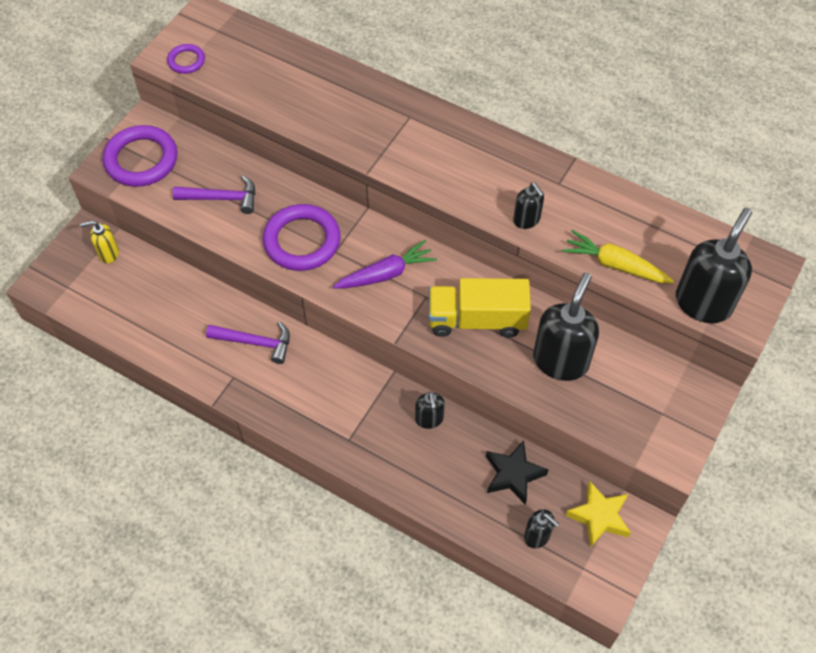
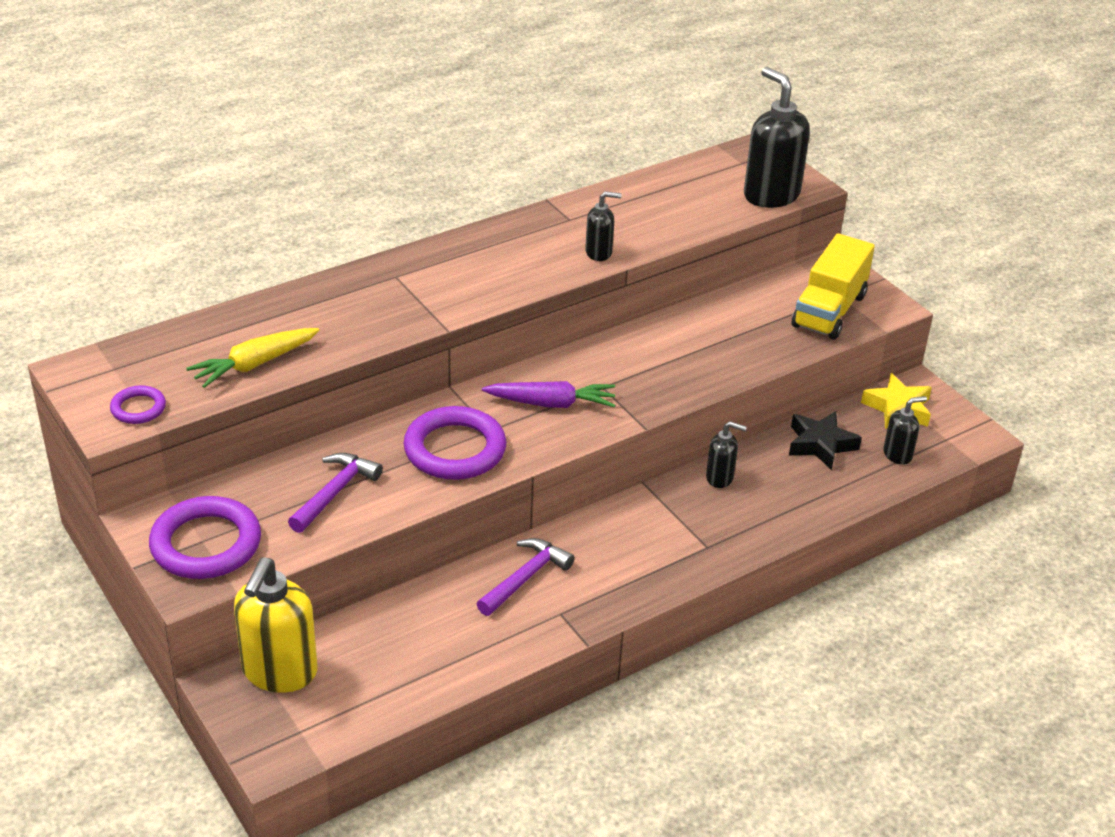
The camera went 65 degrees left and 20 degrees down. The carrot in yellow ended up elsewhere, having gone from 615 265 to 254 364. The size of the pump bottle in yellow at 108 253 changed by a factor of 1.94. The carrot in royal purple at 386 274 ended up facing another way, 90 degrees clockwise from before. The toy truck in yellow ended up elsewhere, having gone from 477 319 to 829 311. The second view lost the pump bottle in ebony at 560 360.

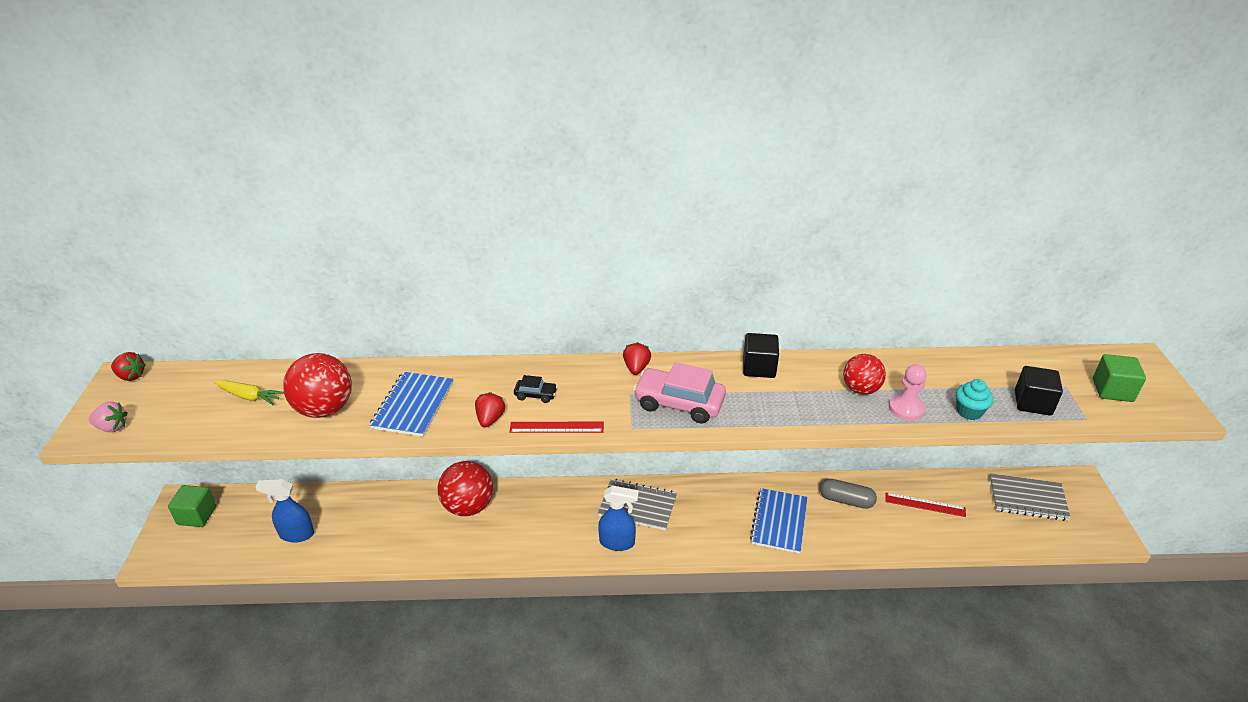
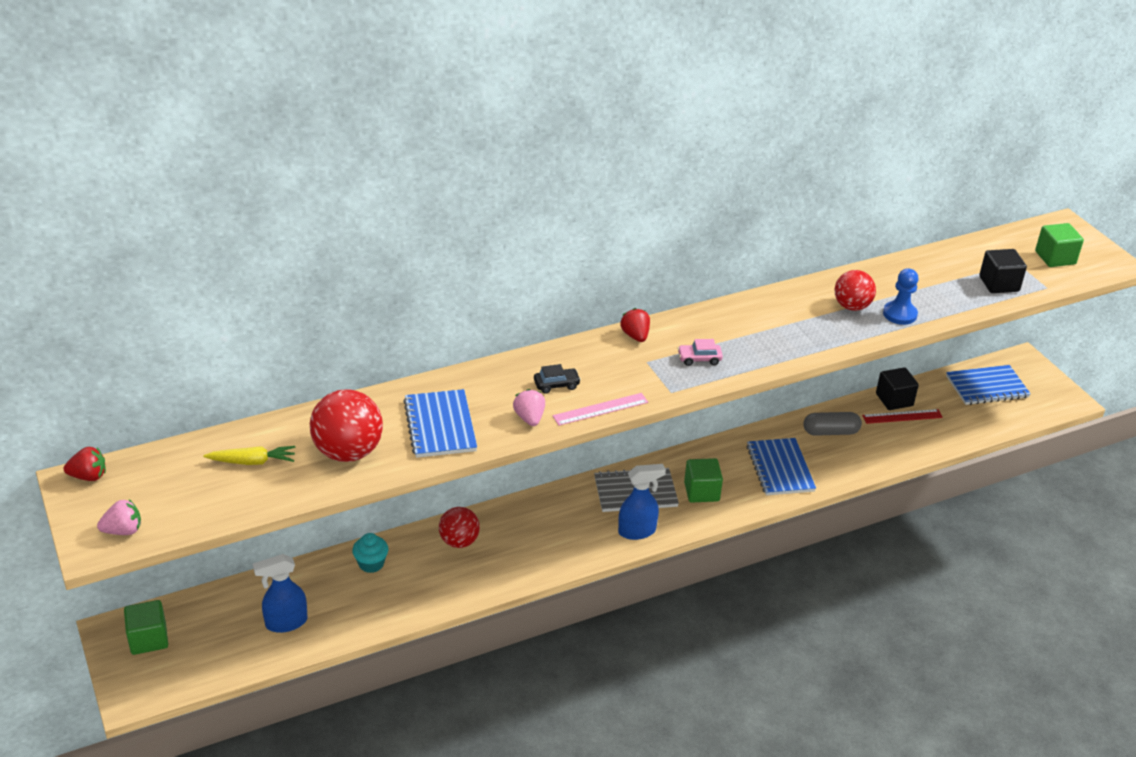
The camera went 25 degrees left and 0 degrees up. The cupcake in aqua ended up elsewhere, having gone from 969 411 to 371 564. The size of the play ball in red at 468 506 changed by a factor of 0.65. What was the toy strawberry in red at 490 419 turned into the toy strawberry in rosy at 529 418. What was the measuring stick in red at 556 427 turned into the measuring stick in rosy at 600 409. The size of the automobile in rosy at 679 403 changed by a factor of 0.48. The second view gained the solid cube in leaf-green at 701 492. The solid cube in ebony ended up elsewhere, having gone from 759 367 to 894 400. What was the pawn in rosy at 906 408 turned into the pawn in cobalt at 899 314. What was the notepad in ash-grey at 1027 498 turned into the notepad in cobalt at 987 387.

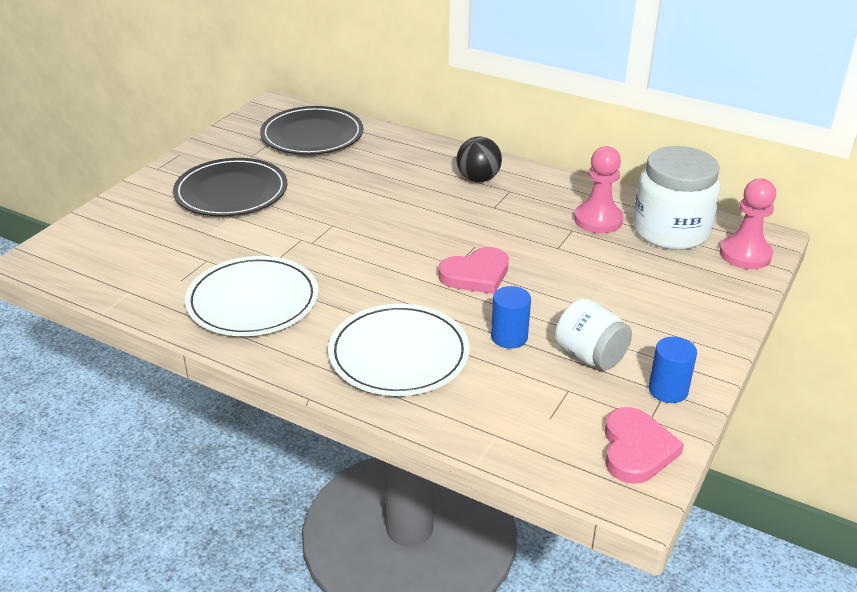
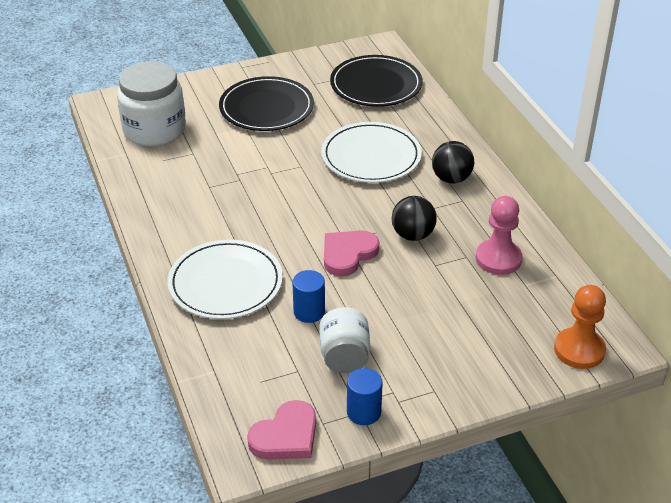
The camera went 40 degrees right and 5 degrees up. The preserve jar in pure white ended up elsewhere, having gone from 670 231 to 154 130. The dinner plate in pure white ended up elsewhere, having gone from 253 300 to 371 156. The heart in rosy at 476 274 ended up facing another way, 120 degrees clockwise from before. The second view gained the play ball in ebony at 413 235. What was the pawn in rosy at 745 254 turned into the pawn in orange-coloured at 579 350.

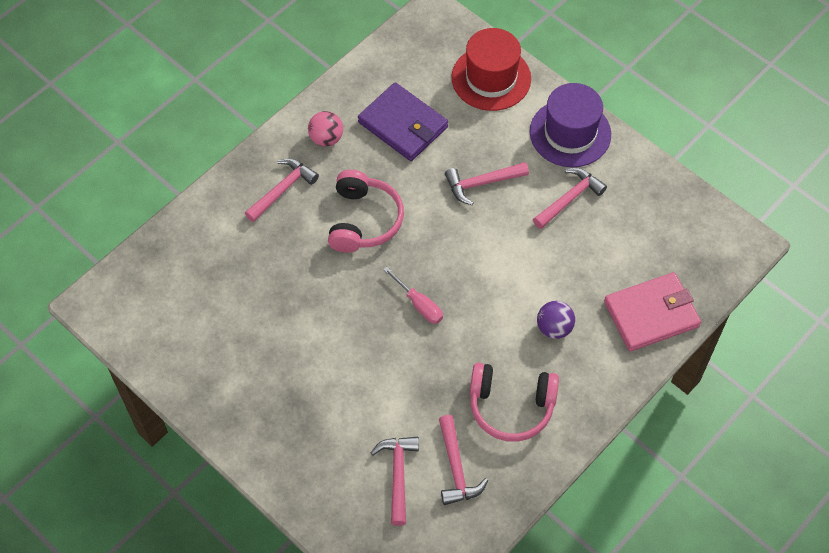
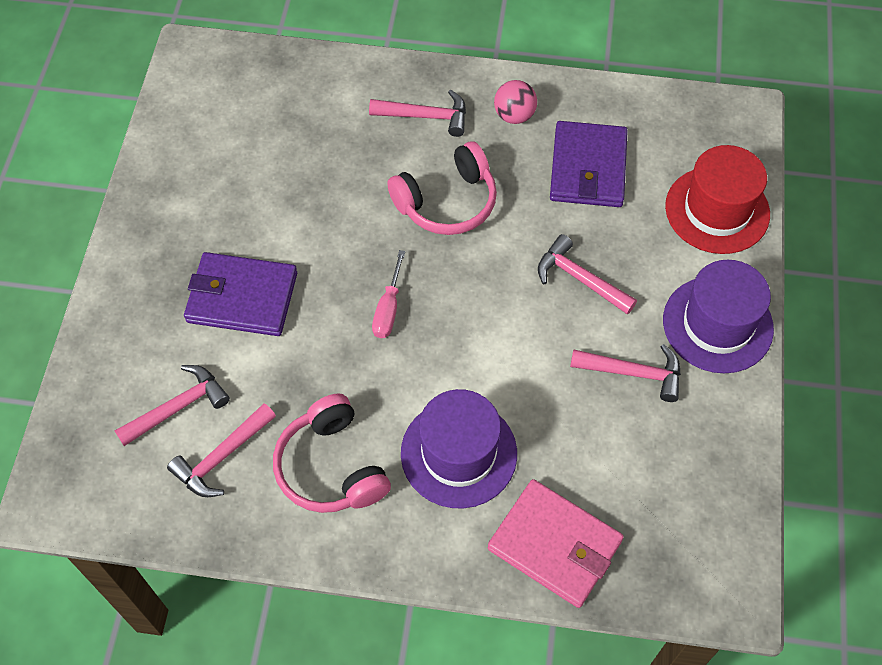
The camera went 55 degrees right and 0 degrees up. The second view gained the wallet in royal purple at 242 297. Where the play ball in royal purple stood at 554 328, the hat in royal purple came to stand at 459 453.

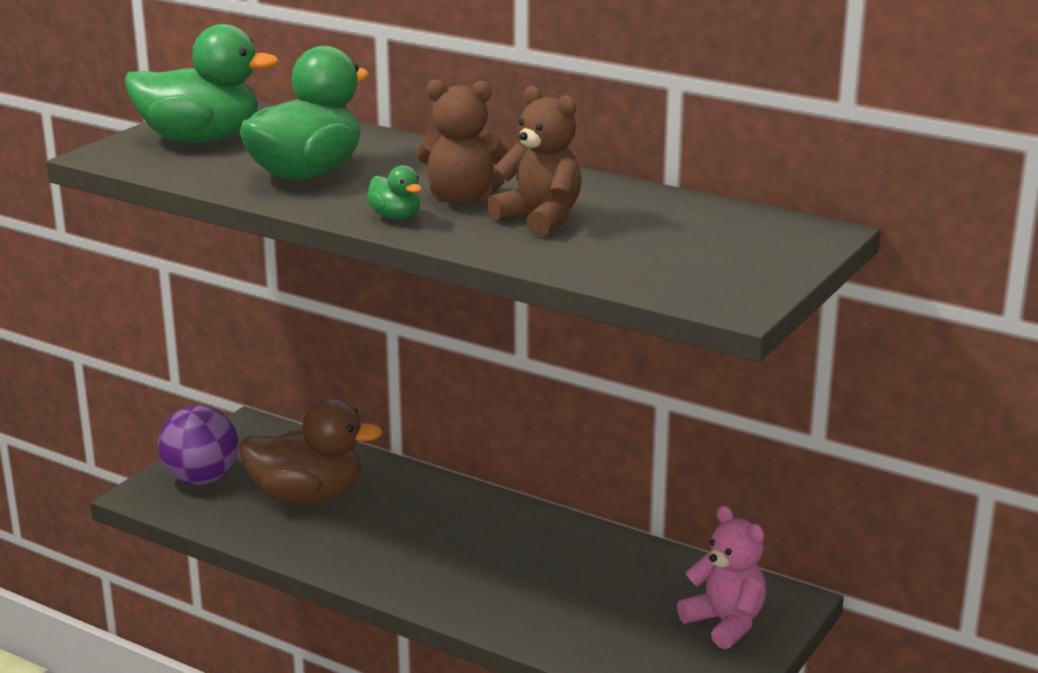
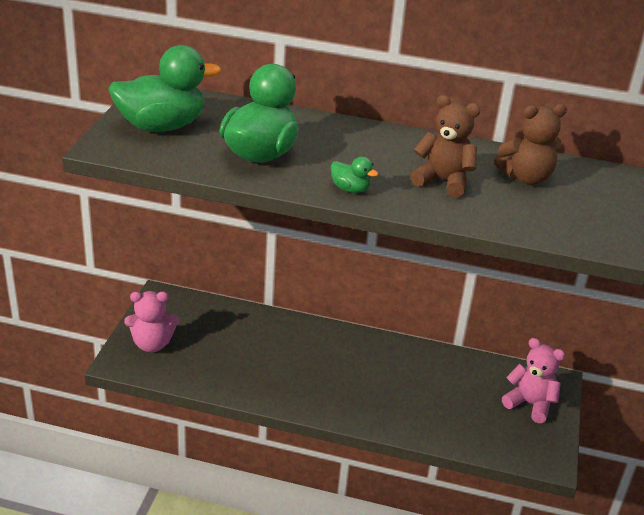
The camera went 20 degrees left and 10 degrees up. Where the play ball in royal purple stood at 201 479, the stuffed bear in rosy came to stand at 152 344. The stuffed bear in brown ended up elsewhere, having gone from 462 199 to 526 178. The second view lost the rubber duck in brown at 308 497.

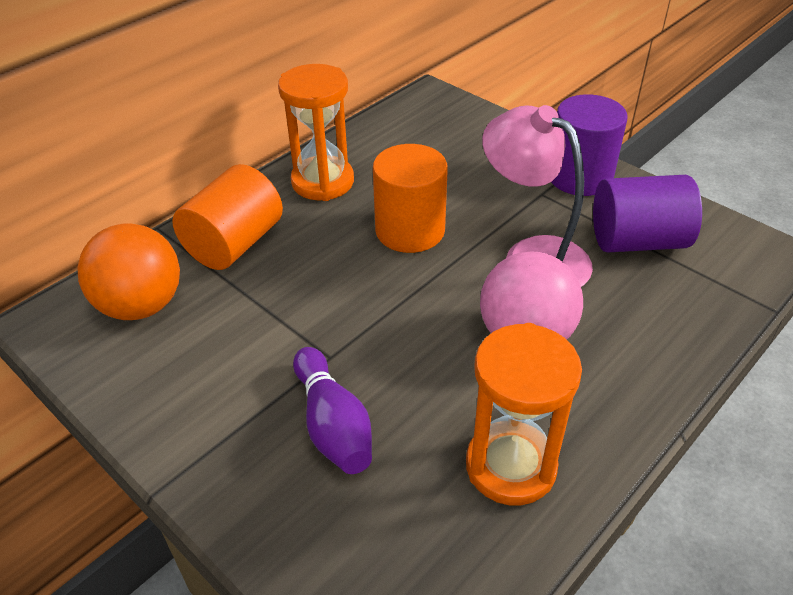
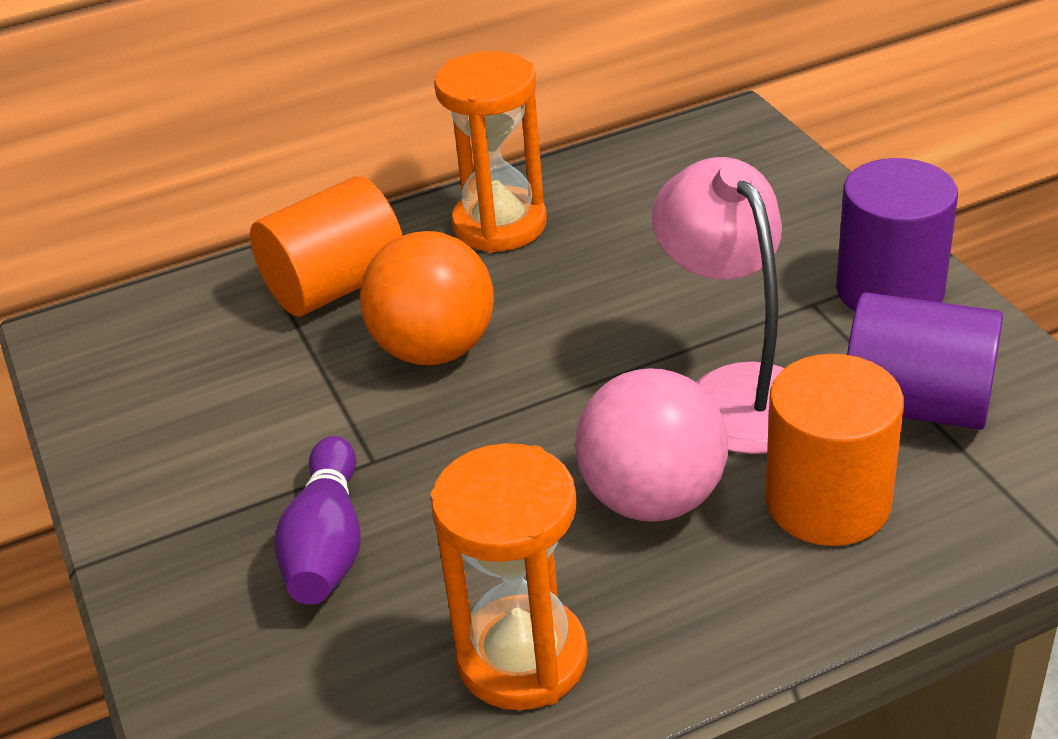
The camera went 25 degrees right and 5 degrees down. The play ball in orange-coloured ended up elsewhere, having gone from 141 305 to 434 349. The cylinder in orange-coloured ended up elsewhere, having gone from 410 230 to 827 502.

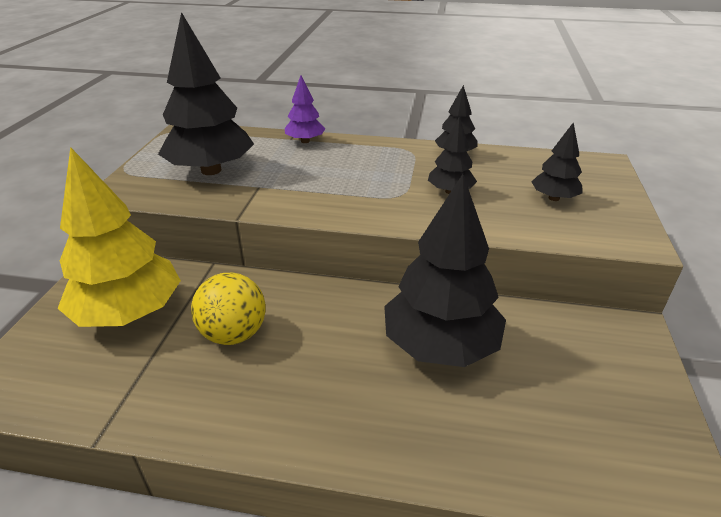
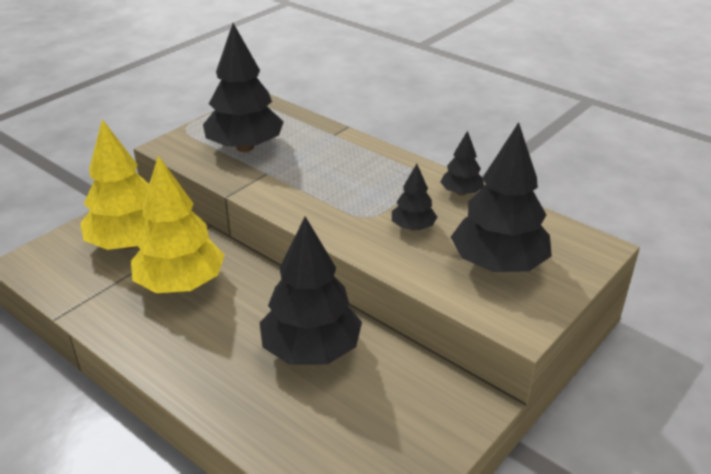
The camera went 30 degrees right and 0 degrees up. Where the play ball in yellow stood at 234 334, the tree in yellow came to stand at 181 284. The size of the tree in ebony at 554 198 changed by a factor of 2.00. The second view lost the tree in royal purple at 305 141.

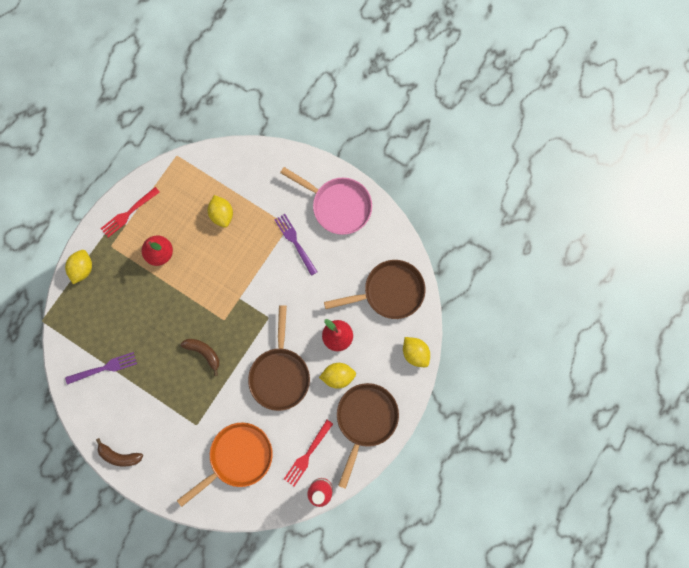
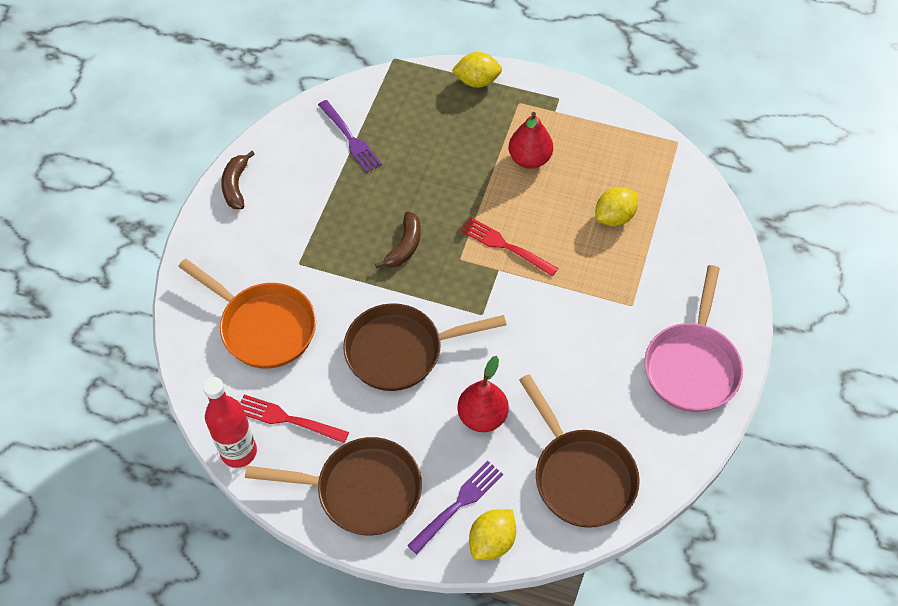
The camera went 75 degrees right and 20 degrees down. The fork in royal purple ended up elsewhere, having gone from 295 242 to 458 504. The fork in red ended up elsewhere, having gone from 128 213 to 505 246. The second view lost the citrus fruit in yellow at 338 376.

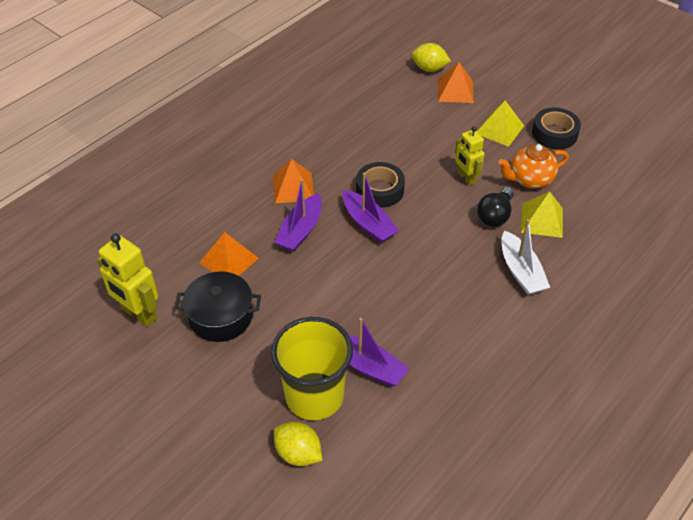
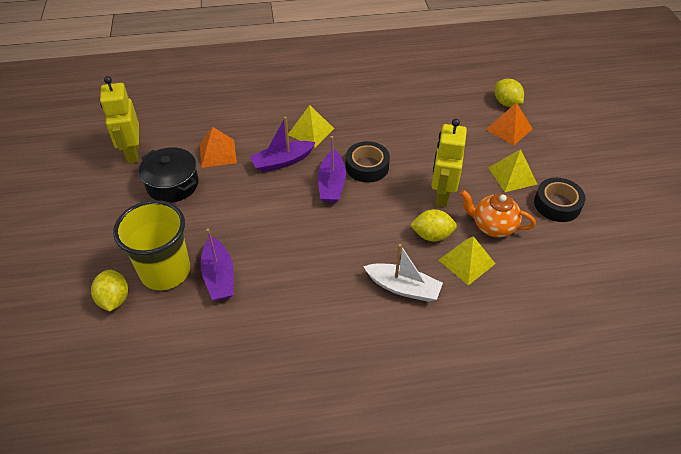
The camera went 40 degrees right and 0 degrees up. What was the pyramid in orange-coloured at 293 187 turned into the pyramid in yellow at 310 131. The boat in pure white at 521 271 ended up facing another way, 90 degrees counterclockwise from before. Where the lightbulb in ebony stood at 495 216, the citrus fruit in yellow came to stand at 432 235. The size of the robot figure in yellow at 466 178 changed by a factor of 1.54.

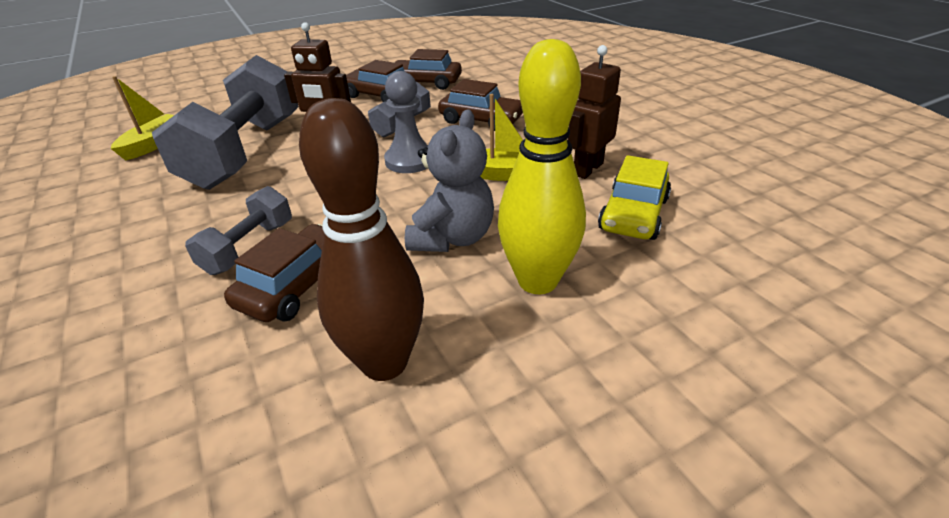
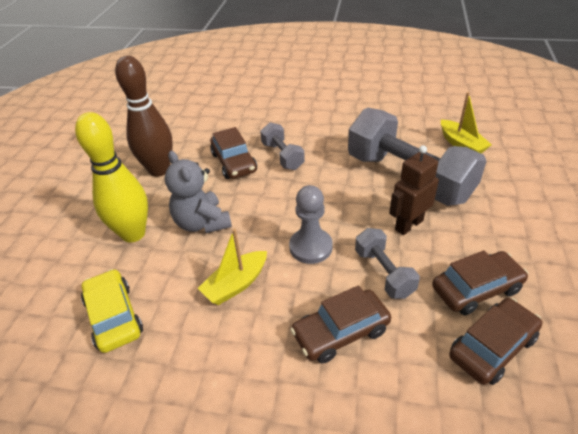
The camera went 130 degrees right and 5 degrees up. The second view lost the robot figure in brown at 587 169.

